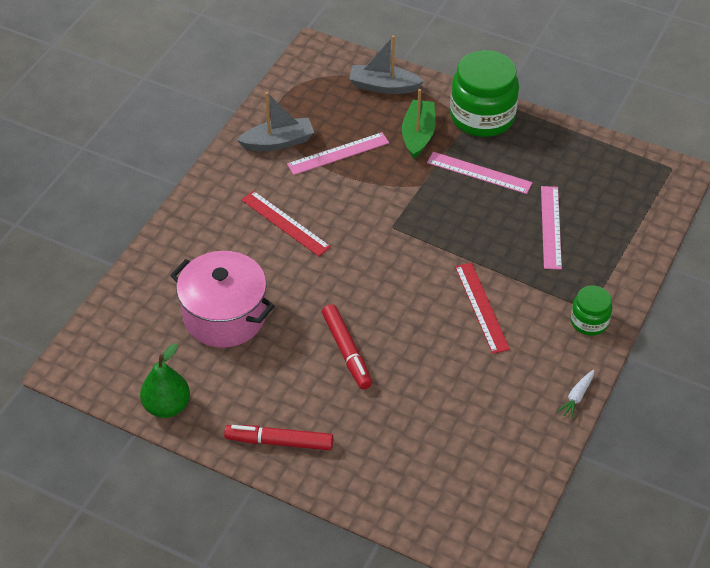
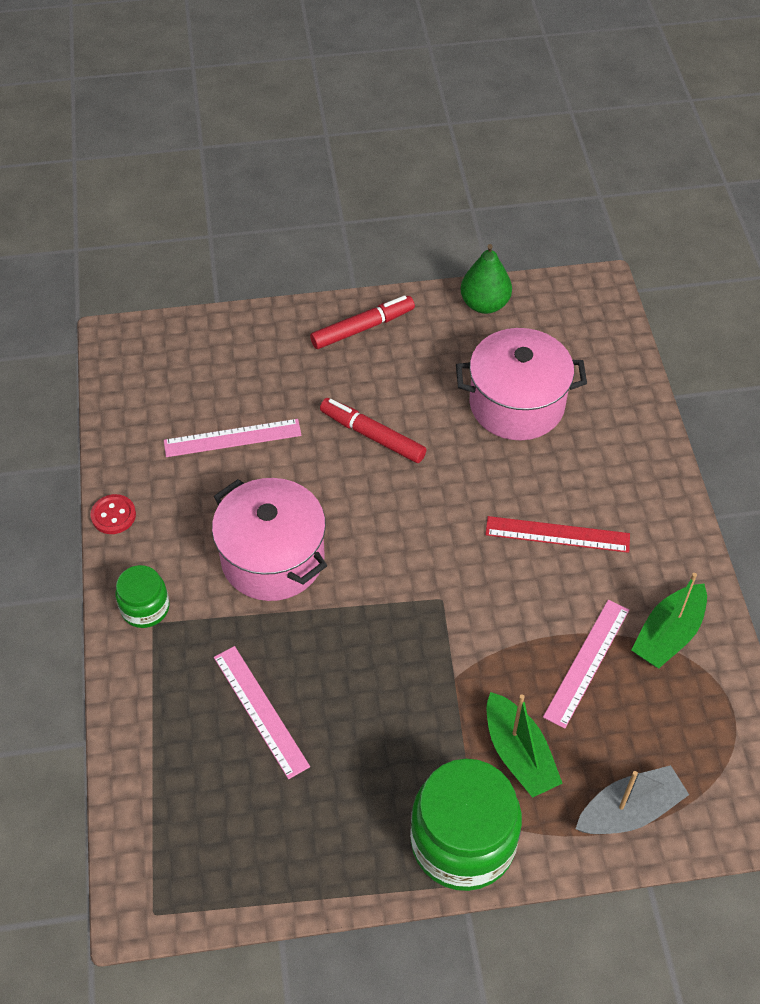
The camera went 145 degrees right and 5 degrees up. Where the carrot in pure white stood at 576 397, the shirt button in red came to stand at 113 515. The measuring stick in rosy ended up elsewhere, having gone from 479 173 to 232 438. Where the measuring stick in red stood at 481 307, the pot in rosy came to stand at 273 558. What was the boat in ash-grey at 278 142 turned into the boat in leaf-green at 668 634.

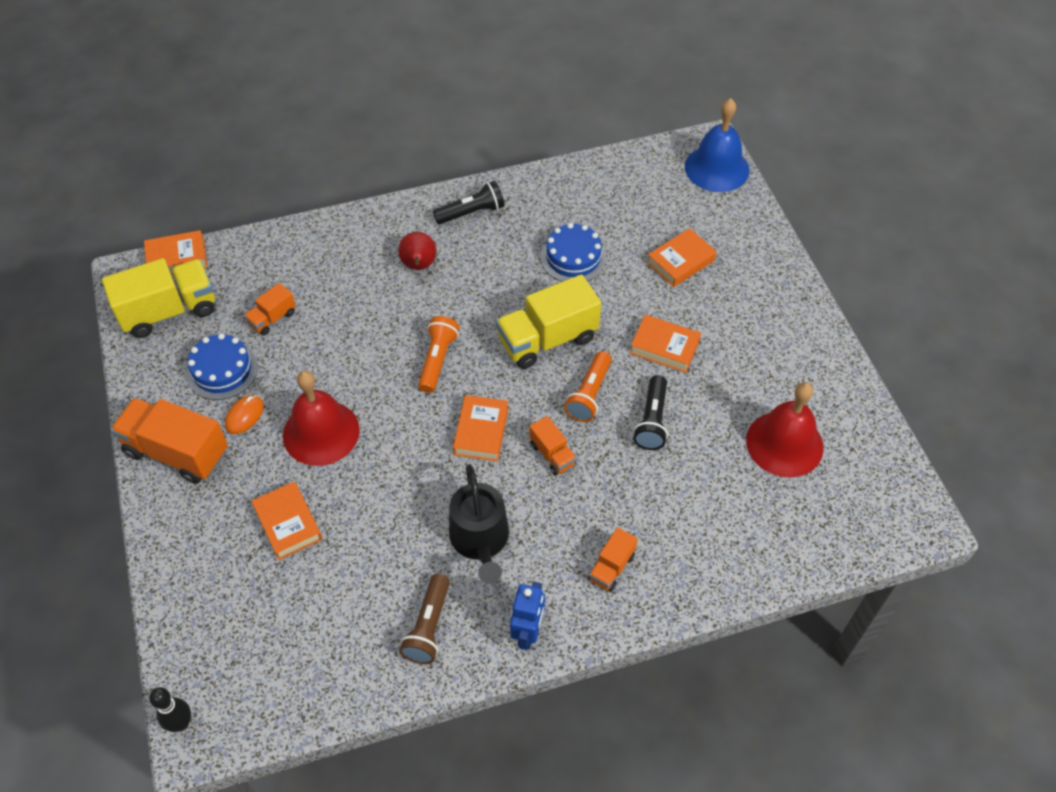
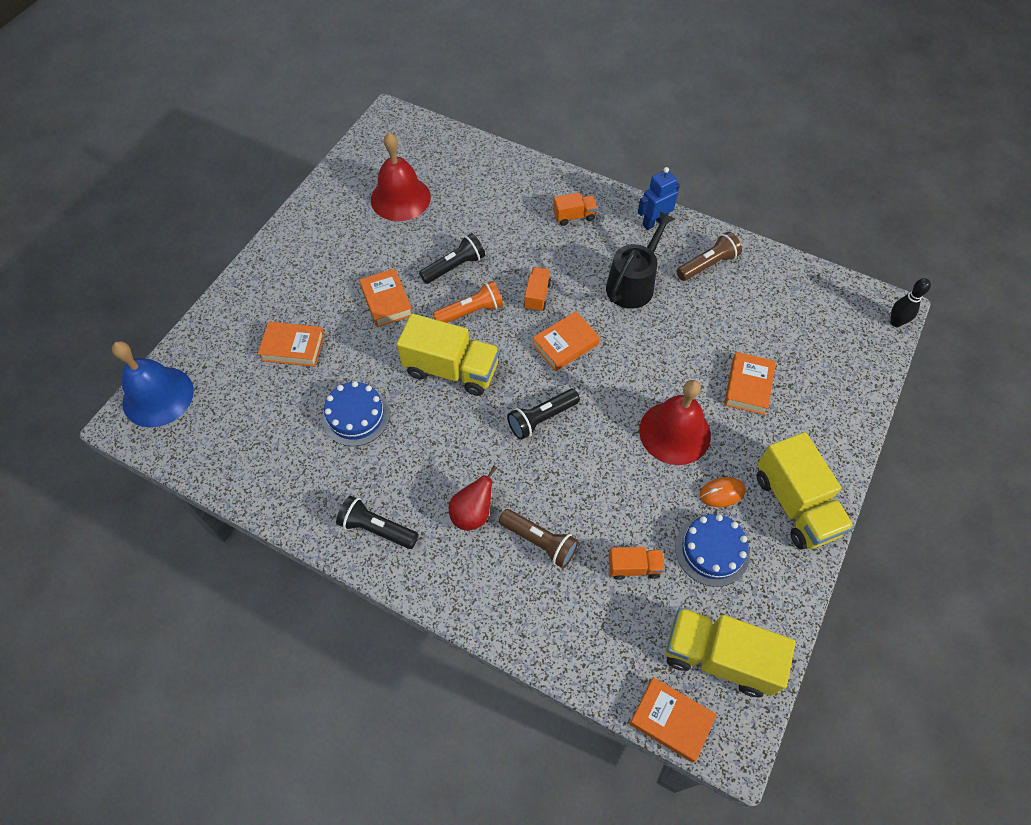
The camera went 135 degrees left and 5 degrees up. The second view gained the pocket torch in brown at 540 541. What was the pocket torch in orange-coloured at 437 360 turned into the pocket torch in ebony at 541 419. What was the toy truck in orange-coloured at 177 452 turned into the toy truck in yellow at 795 504.

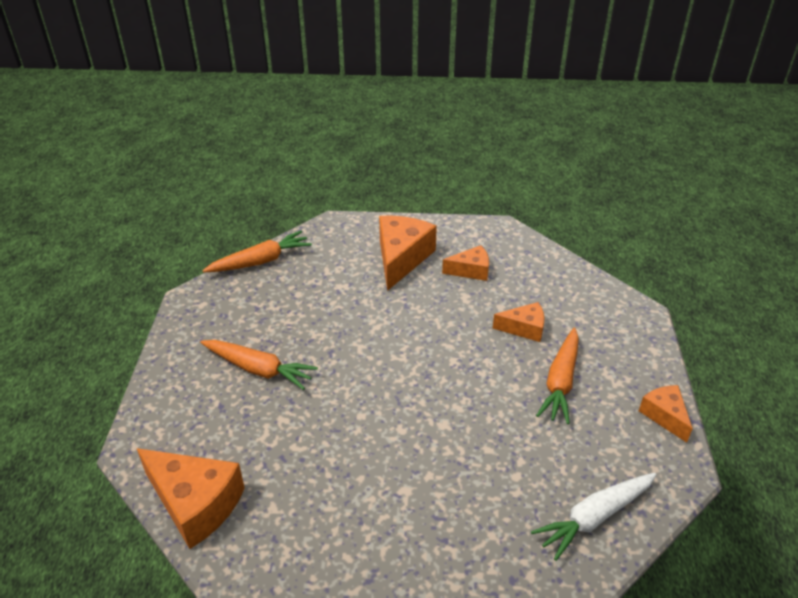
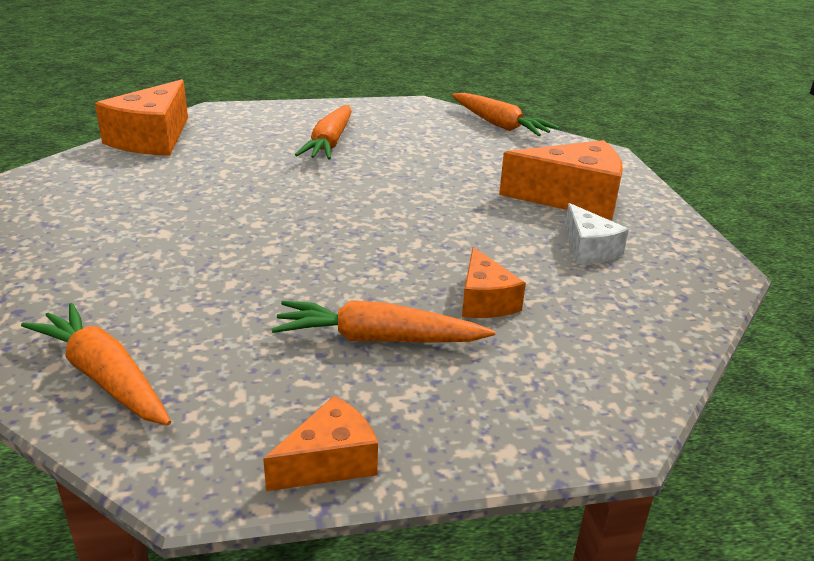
The camera went 75 degrees right and 10 degrees down. What was the carrot in pure white at 594 517 turned into the carrot in orange-coloured at 104 377. What was the cheese wedge in orange-coloured at 471 270 turned into the cheese wedge in pure white at 588 249.

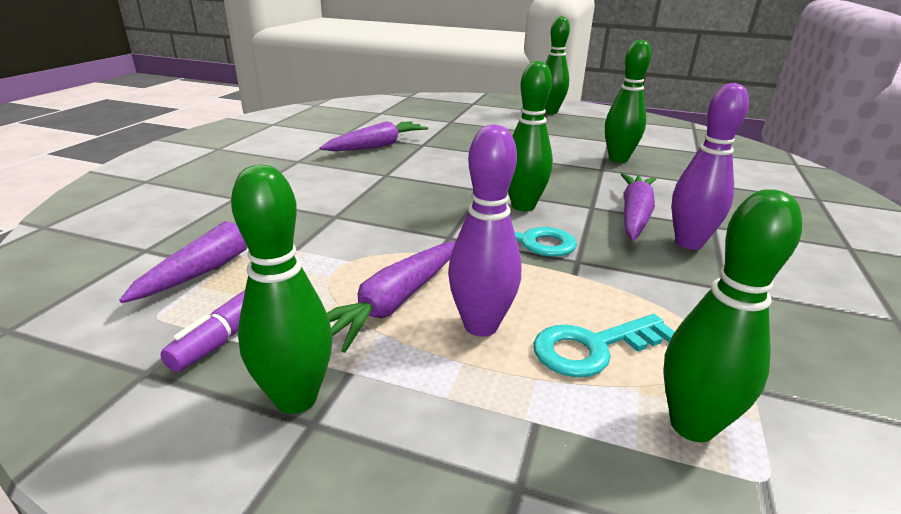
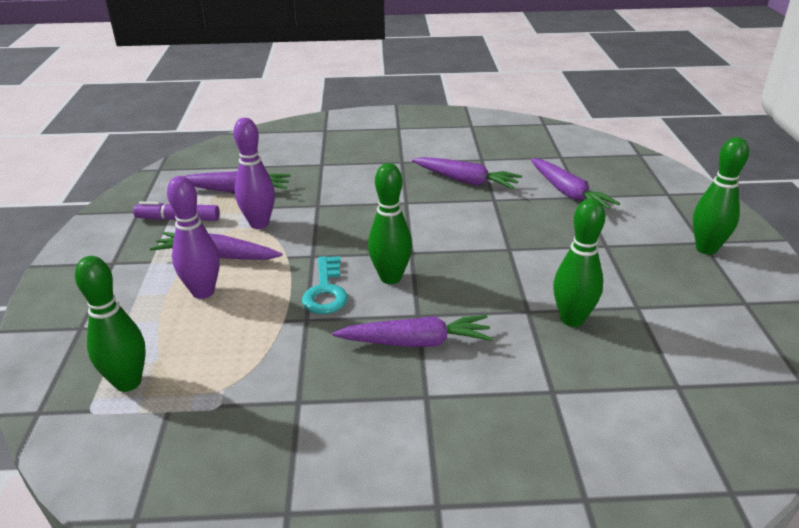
The camera went 70 degrees right and 5 degrees up. The bowling pin in royal purple ended up elsewhere, having gone from 688 243 to 259 224. The second view gained the carrot in royal purple at 568 193. The second view lost the bowling pin in leaf-green at 296 398. The second view lost the door key in aqua at 593 347.

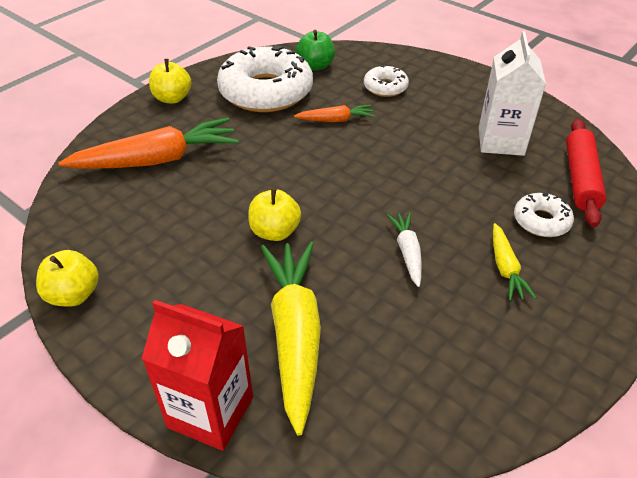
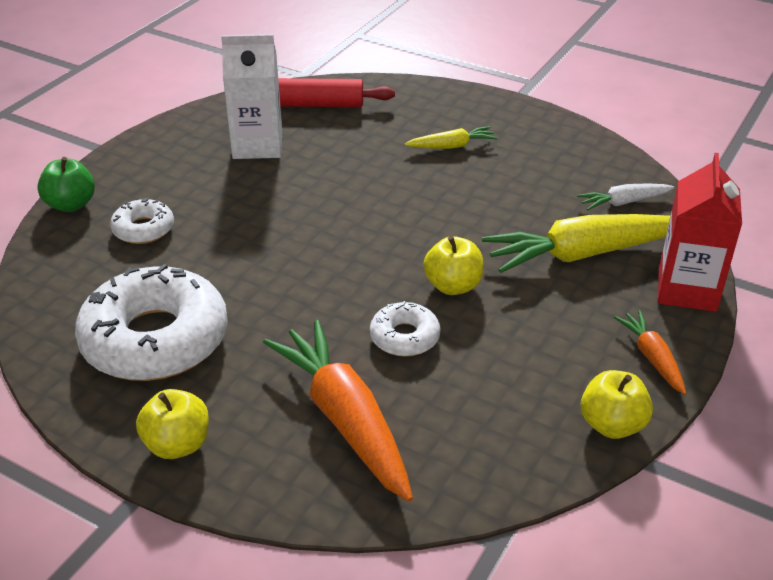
The camera went 100 degrees left and 5 degrees down. The apple fruit in leaf-green ended up elsewhere, having gone from 315 66 to 71 204. The donut in pure white ended up elsewhere, having gone from 541 221 to 404 337. The carrot in pure white ended up elsewhere, having gone from 407 252 to 624 202. The carrot in orange-coloured ended up elsewhere, having gone from 335 120 to 652 358.

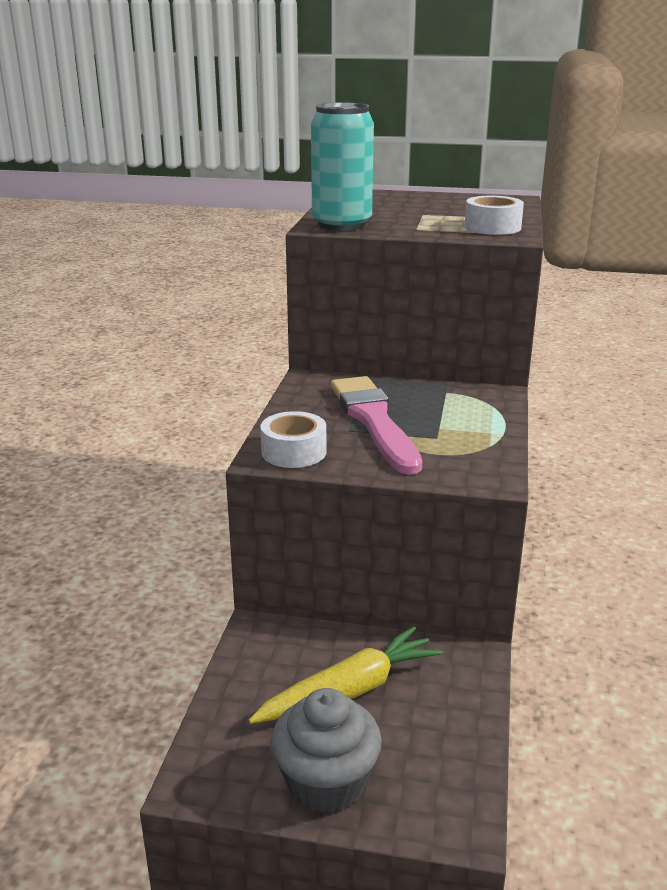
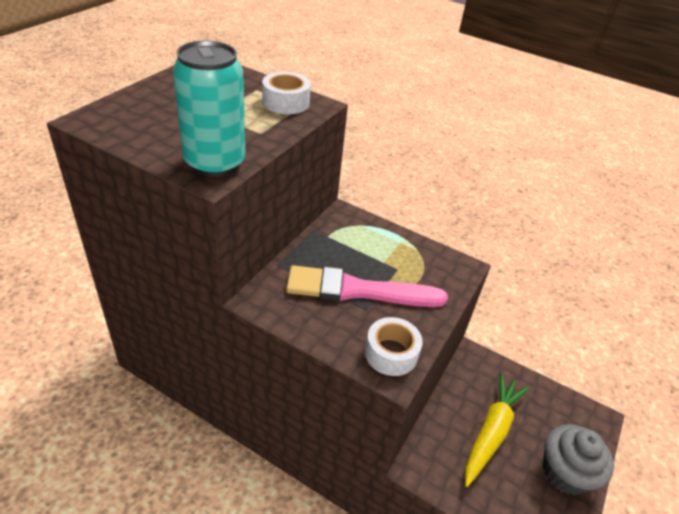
The camera went 75 degrees left and 15 degrees up. The carrot in yellow at 349 690 ended up facing another way, 45 degrees clockwise from before.

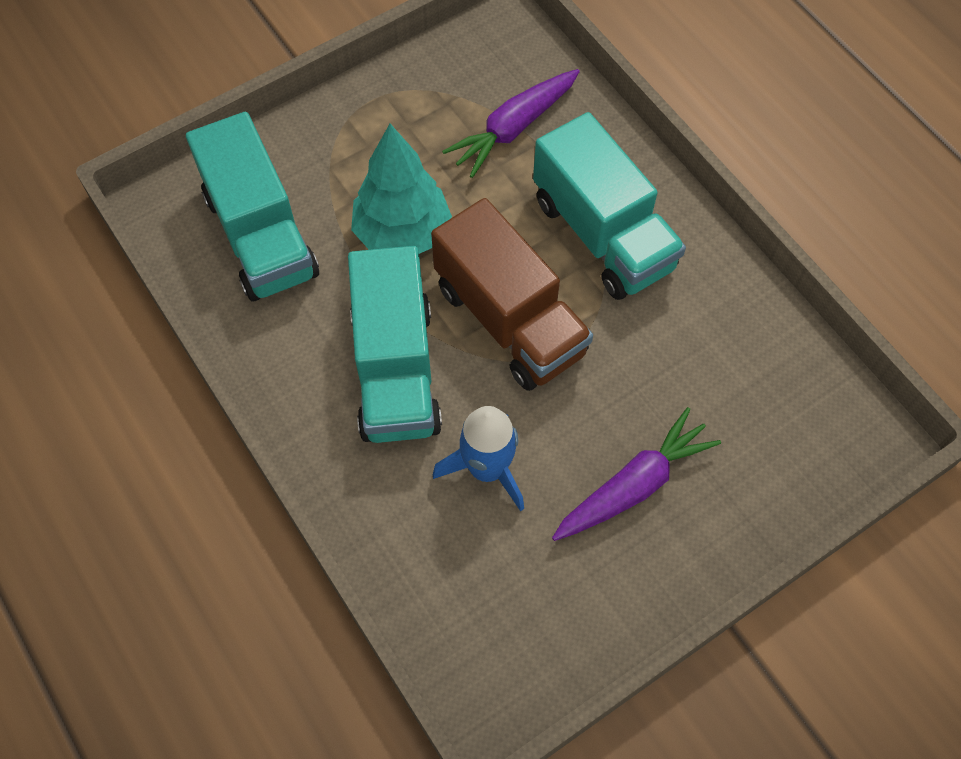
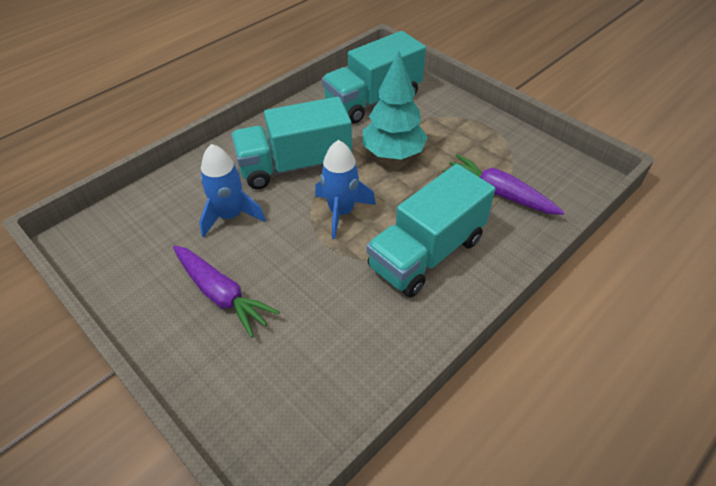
The camera went 80 degrees right and 15 degrees down. Where the toy truck in brown stood at 509 320, the spaceship in cobalt came to stand at 341 212.

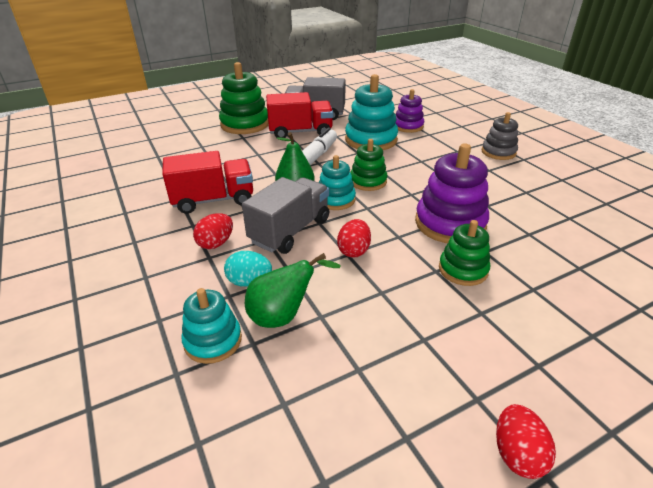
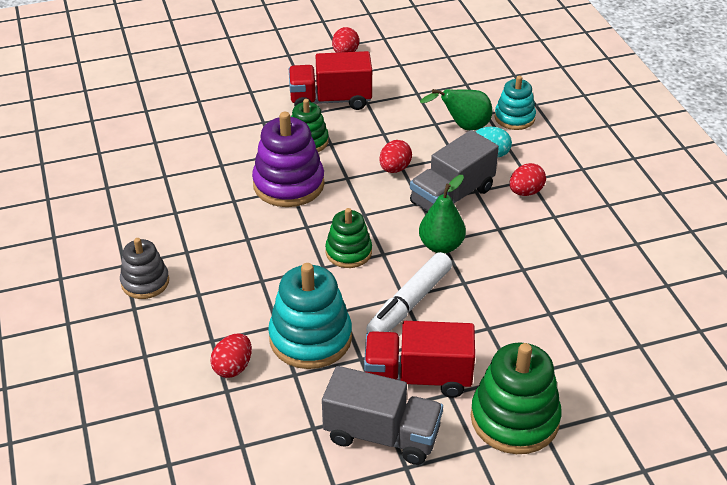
The camera went 170 degrees left and 5 degrees up. Where the stacking rings in royal purple stood at 408 126, the toy egg in red came to stand at 233 367. The toy truck in red ended up elsewhere, having gone from 213 200 to 330 100. The second view lost the stacking rings in aqua at 335 199.

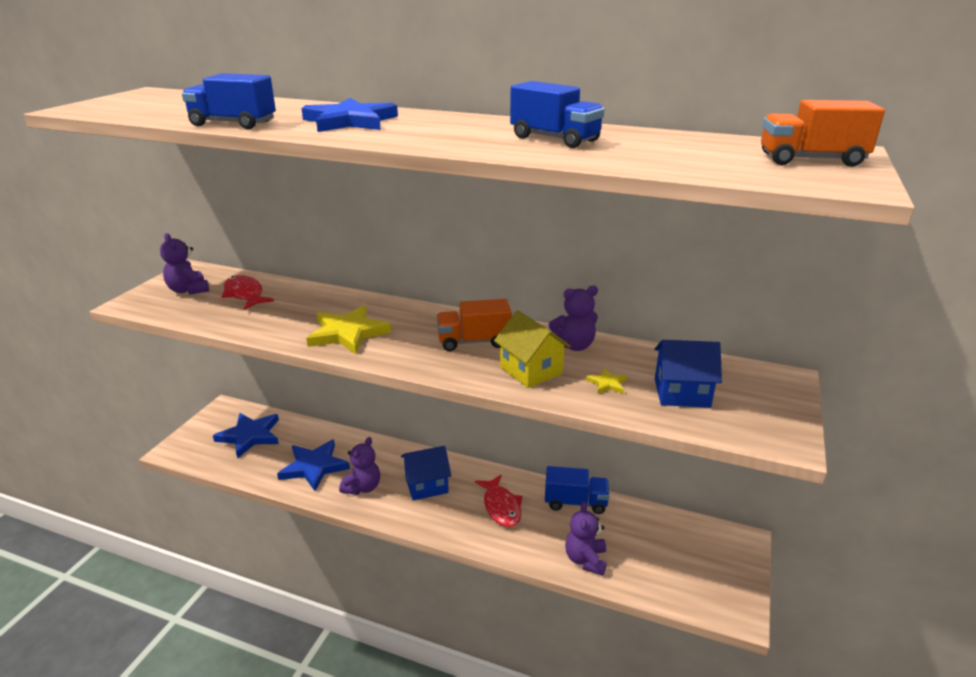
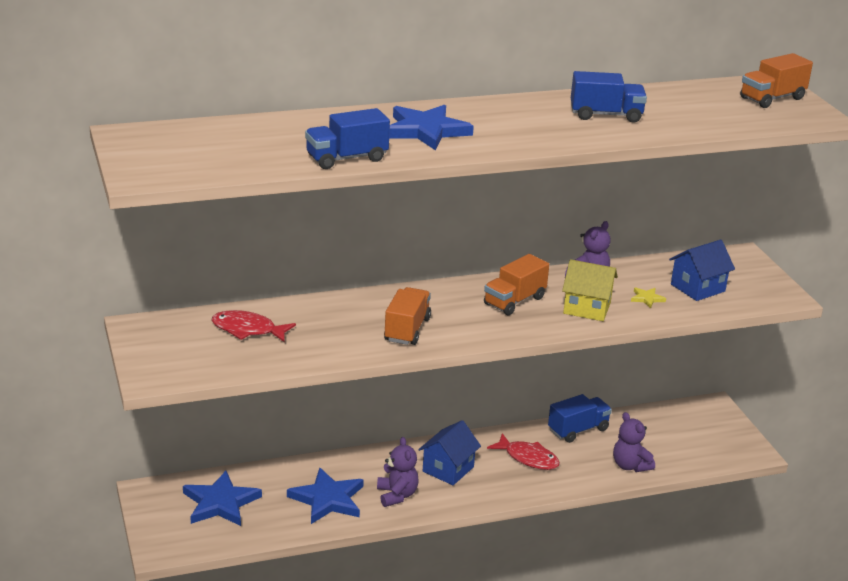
The camera went 40 degrees left and 0 degrees up. Where the star in yellow stood at 348 333, the toy truck in orange-coloured came to stand at 407 330. The second view lost the stuffed bear in royal purple at 188 290.

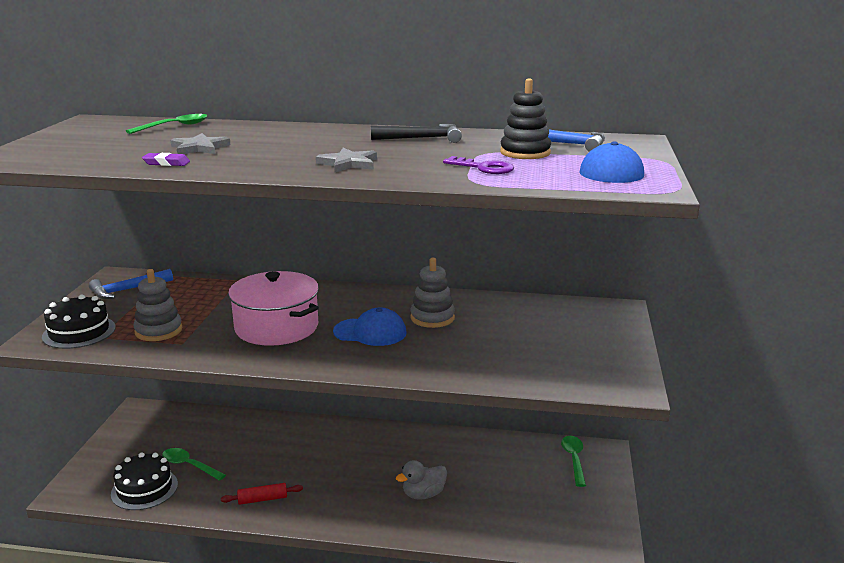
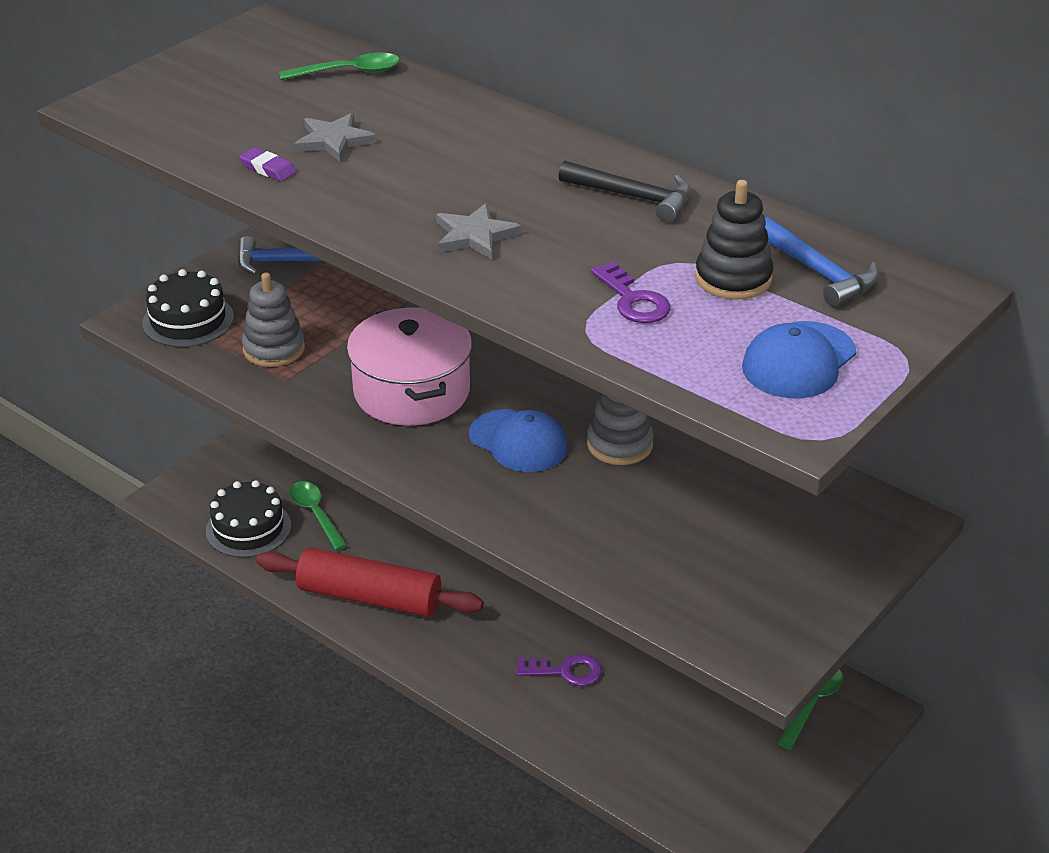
The camera went 30 degrees right and 15 degrees up. The size of the rolling pin in red at 262 499 changed by a factor of 2.16. Where the rubber duck in ash-grey stood at 423 494, the door key in royal purple came to stand at 565 671.

